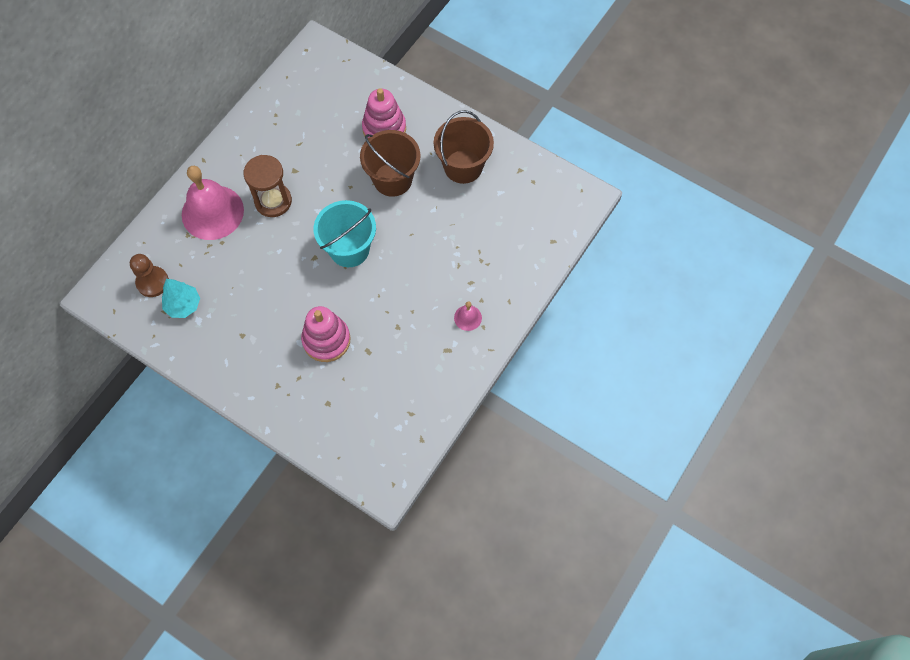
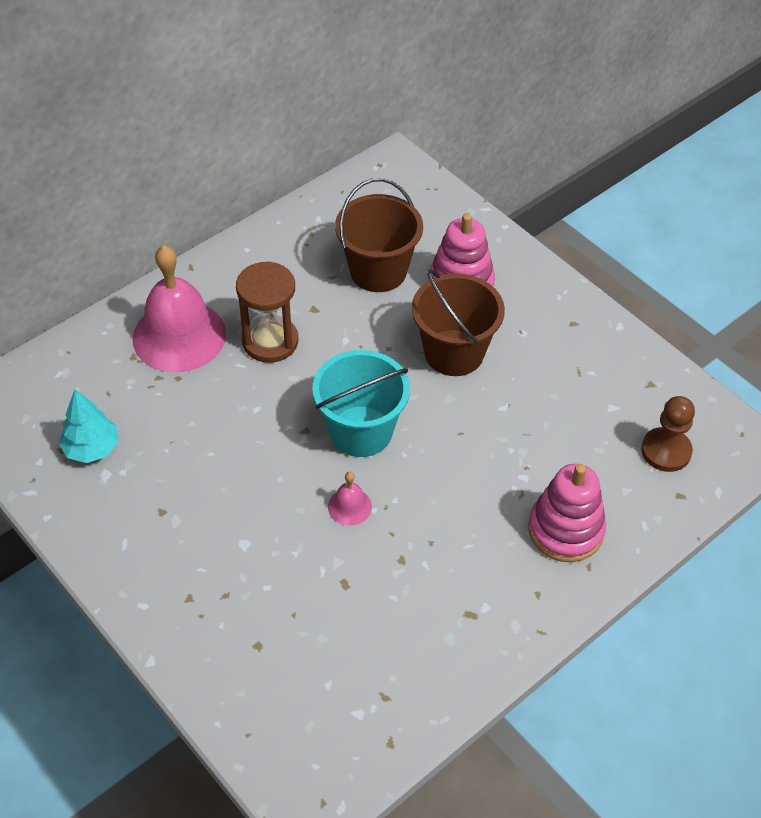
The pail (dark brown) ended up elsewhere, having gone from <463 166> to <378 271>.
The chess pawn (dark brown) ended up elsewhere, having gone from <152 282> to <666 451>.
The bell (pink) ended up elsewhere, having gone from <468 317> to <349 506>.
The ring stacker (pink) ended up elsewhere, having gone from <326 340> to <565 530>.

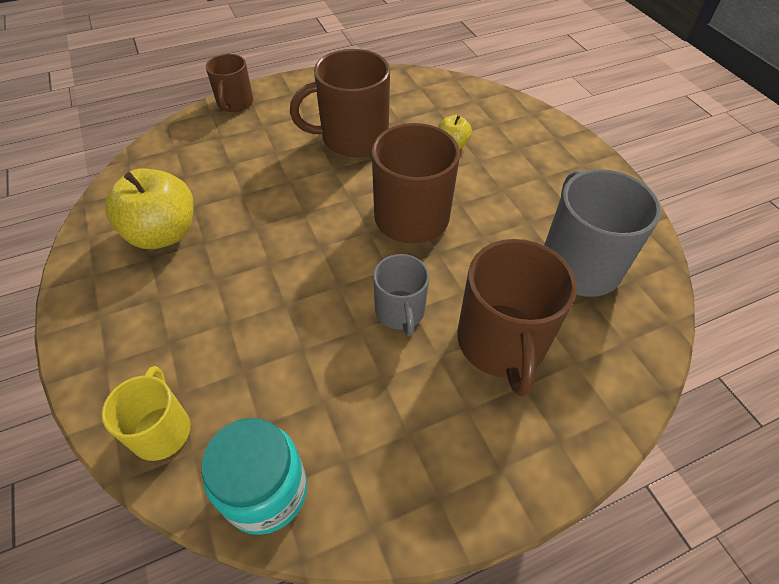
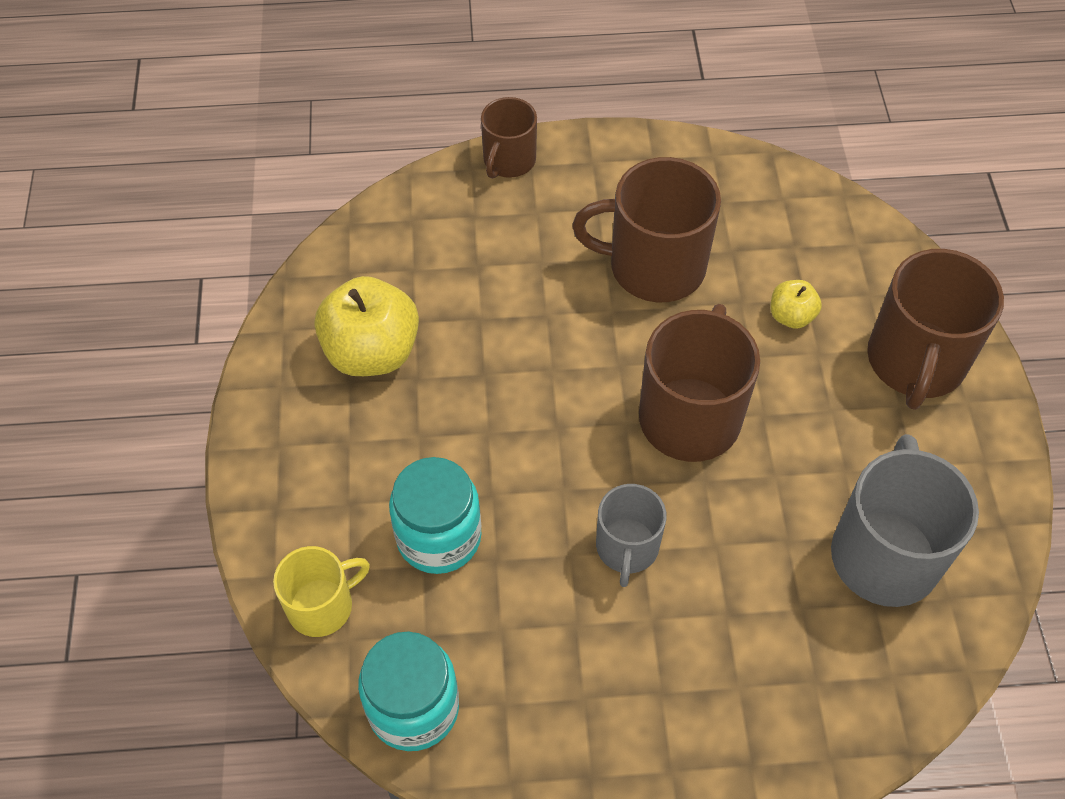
The coffee mug (dark brown) ended up elsewhere, having gone from <501 343> to <915 361>.
The coffee mug (golden) at <161 430> ended up facing another way, 45 degrees clockwise from before.
The second view gained the jam jar (aqua) at <439 537>.

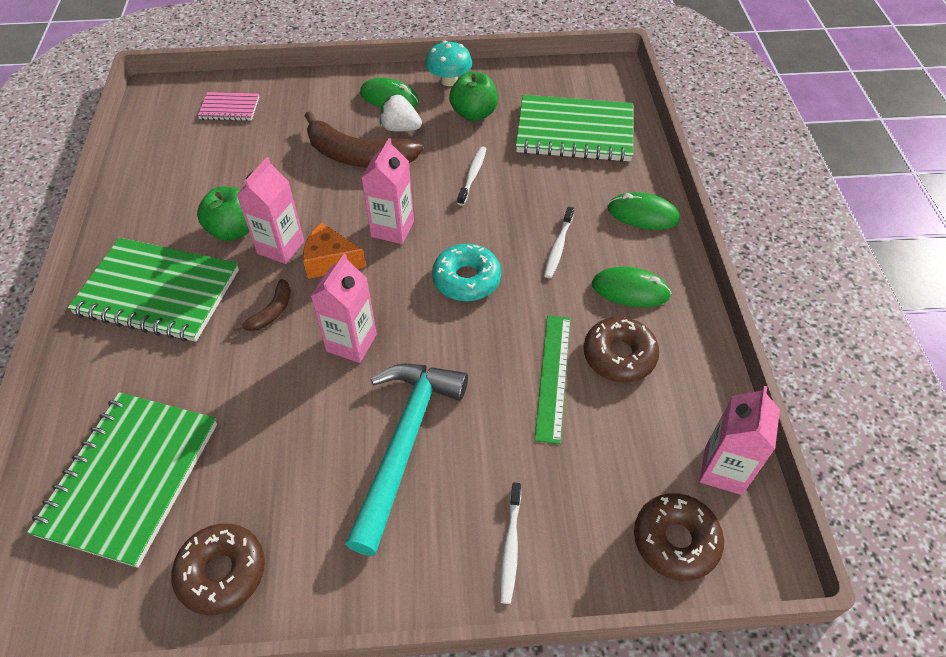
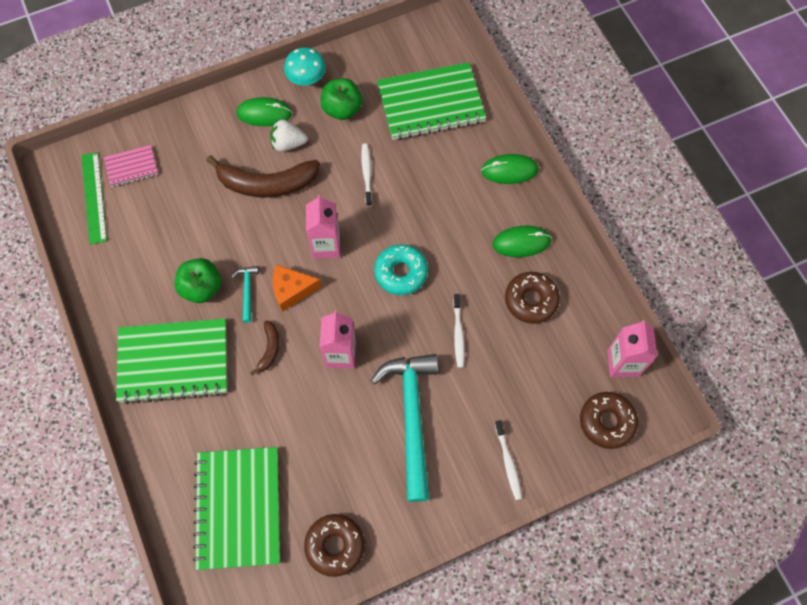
Where the milk carton (pink) stood at <281 247>, the hammer (aqua) came to stand at <247 291>.
The tooth brush (pure white) ended up elsewhere, having gone from <558 247> to <458 333>.
The measuring stick (leaf-green) ended up elsewhere, having gone from <553 376> to <94 197>.

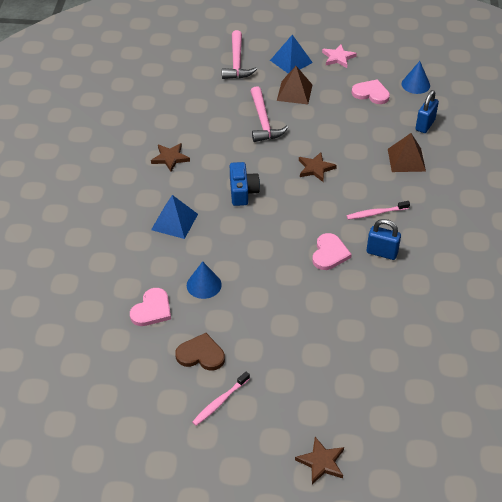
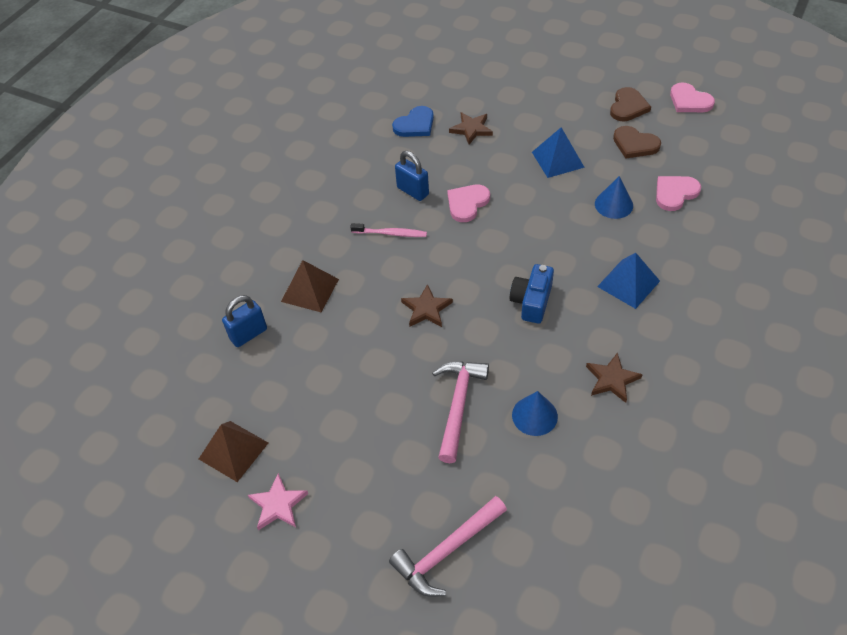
The hammer (pink) at <236 62> ended up facing another way, 150 degrees counterclockwise from before.
The solid pyramid (royal blue) ended up elsewhere, having gone from <291 61> to <557 159>.
The cone shape (royal blue) ended up elsewhere, having gone from <415 84> to <534 415>.
The solid pyramid (dark brown) ended up elsewhere, having gone from <294 92> to <233 450>.
The heart shape (pink) ended up elsewhere, having gone from <371 93> to <689 101>.
Where the tooth brush (pink) stood at <220 402>, the heart shape (dark brown) came to stand at <628 107>.
The star (dark brown) ended up elsewhere, having gone from <321 462> to <471 129>.
The second view gained the heart shape (royal blue) at <415 125>.

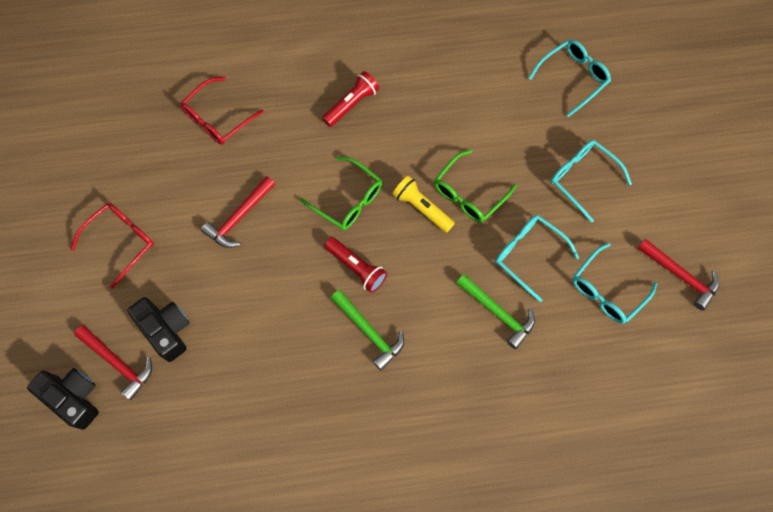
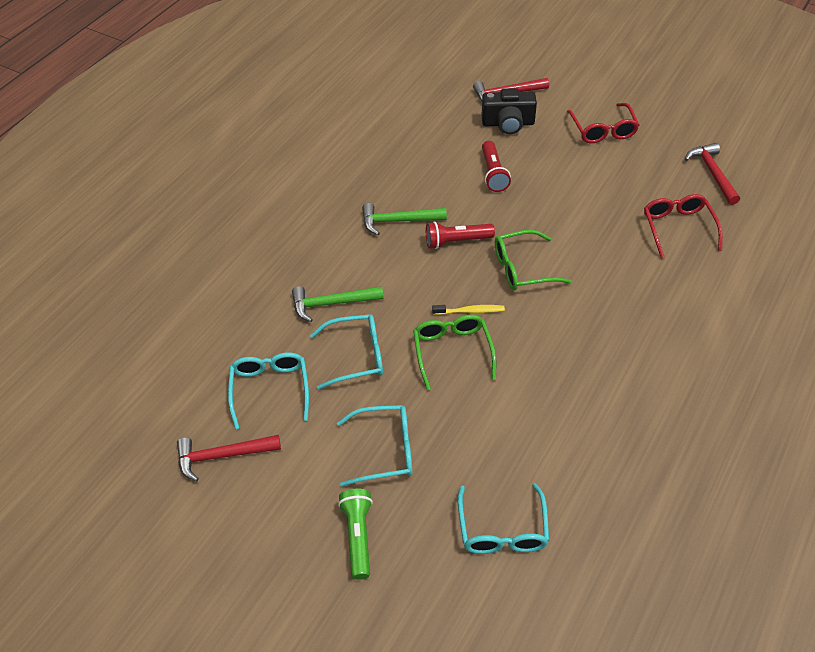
The torch (crimson) ended up elsewhere, having gone from <352 104> to <493 173>.
The hammer (crimson) ended up elsewhere, having gone from <239 217> to <712 173>.
Where the torch (golden) stood at <422 208>, the tooth brush (golden) came to stand at <470 311>.
The second view lost the compact camera (ebony) at <74 398>.
The second view gained the torch (leaf-green) at <358 536>.

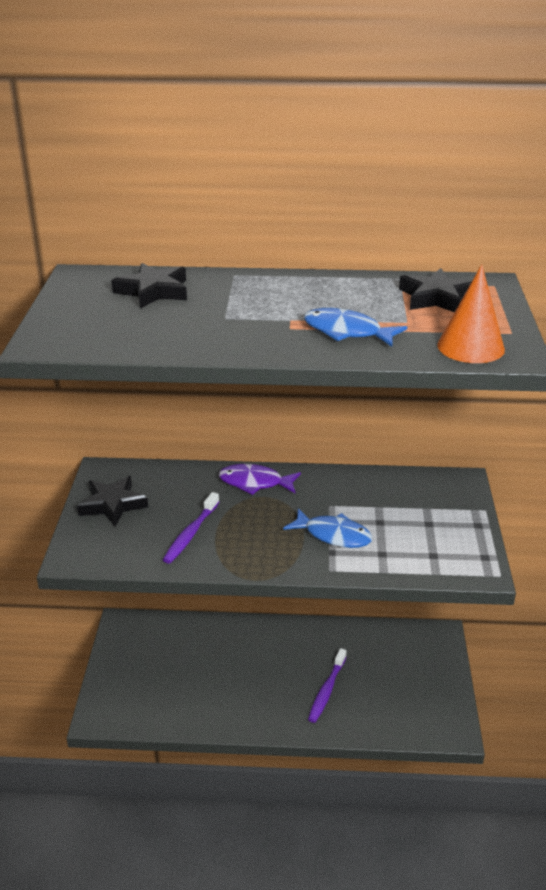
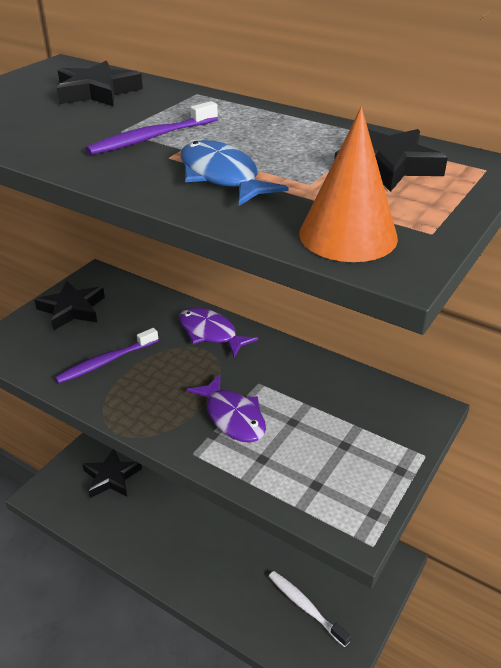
What was the fish (royal blue) at <333 535> turned into the fish (purple) at <232 417>.
The tooth brush (purple) ended up elsewhere, having gone from <327 690> to <152 138>.
The second view gained the star (ebony) at <111 477>.
The second view gained the tooth brush (pure white) at <306 607>.

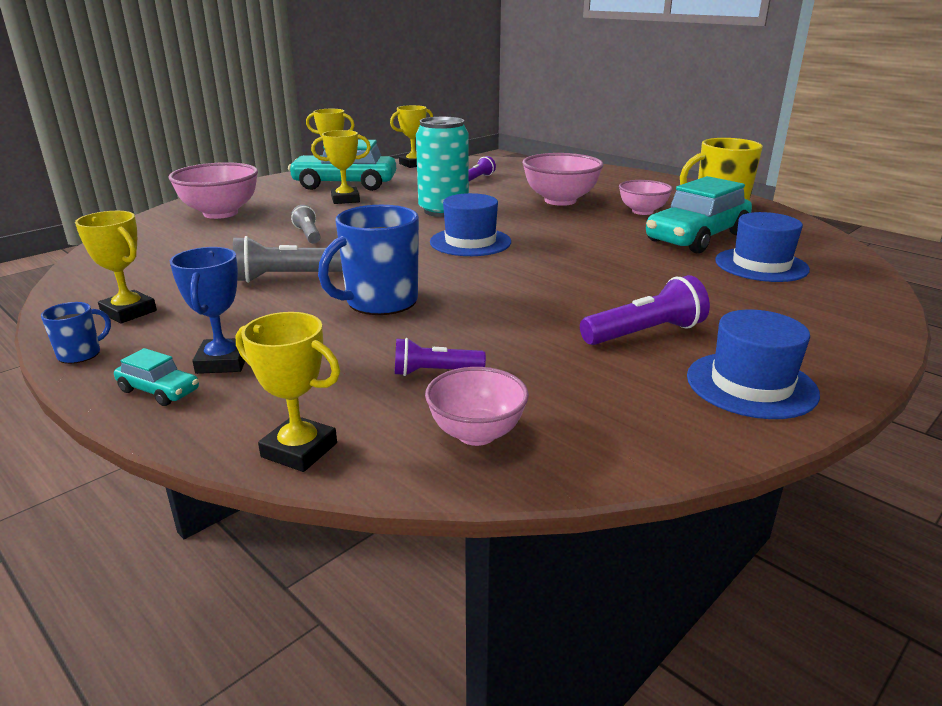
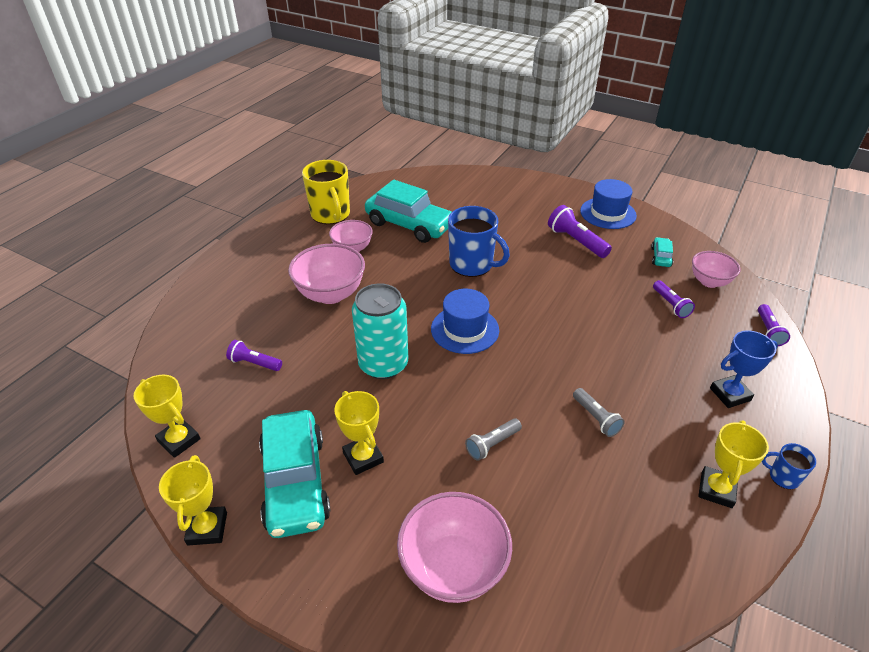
The coffee mug (royal blue) ended up elsewhere, having gone from <380 302> to <472 264>.
The second view lost the top hat (royal blue) at <761 265>.
The size of the torch (ash-grey) at <285 277> changed by a factor of 0.64.
Where the award cup (golden) stood at <299 450>, the torch (purple) came to stand at <768 331>.
The toy car (aqua) ended up elsewhere, having gone from <159 390> to <661 257>.

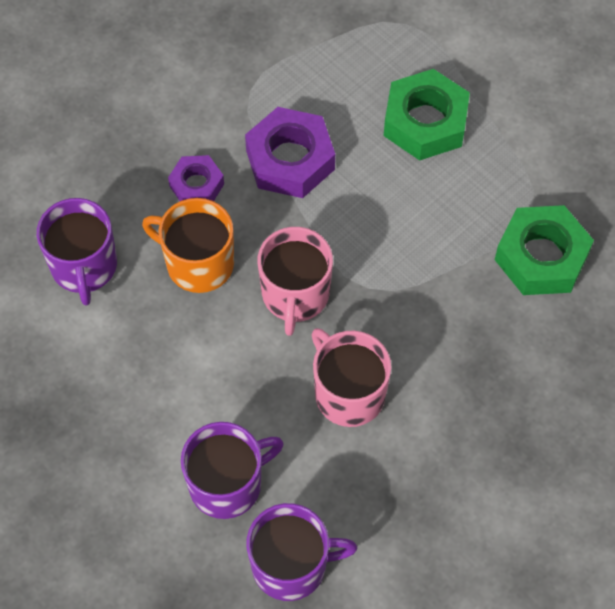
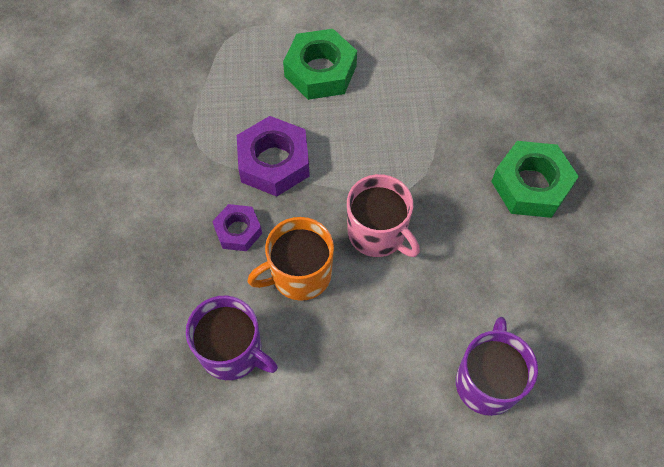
The hexagon nut (leaf-green) ended up elsewhere, having gone from <541 257> to <531 185>.
The second view lost the coffee mug (pink) at <348 393>.
The second view lost the coffee mug (purple) at <291 565>.

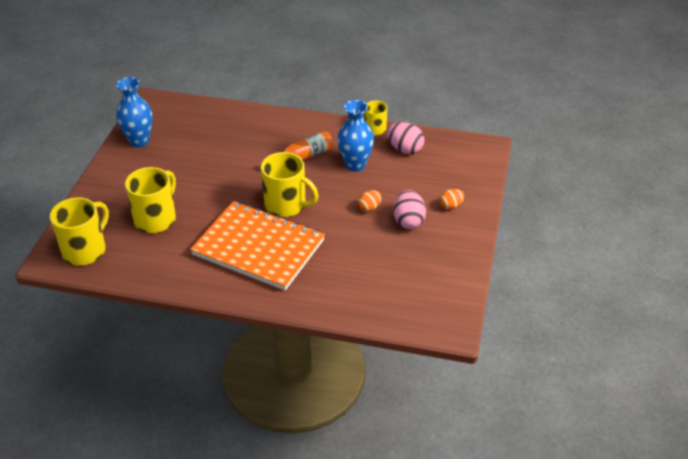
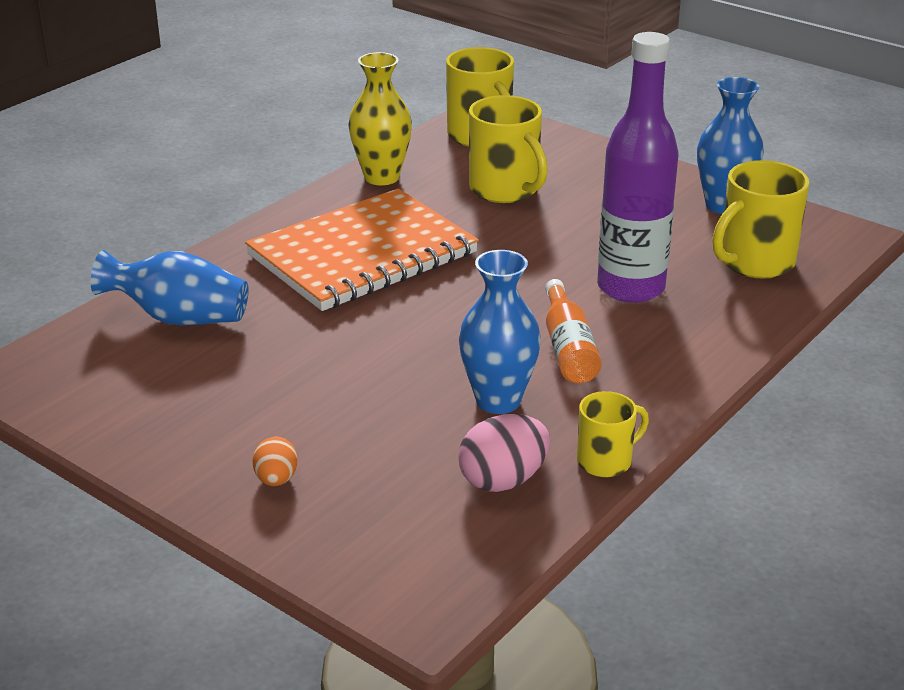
The coffee mug (golden) ended up elsewhere, having gone from <286 205> to <755 262>.
The second view lost the egg (orange-coloured) at <369 208>.
The second view lost the egg (pink) at <408 221>.
The second view gained the drink bottle (purple) at <630 288>.
The second view gained the vase (golden) at <381 177>.
The second view gained the vase (royal blue) at <179 318>.

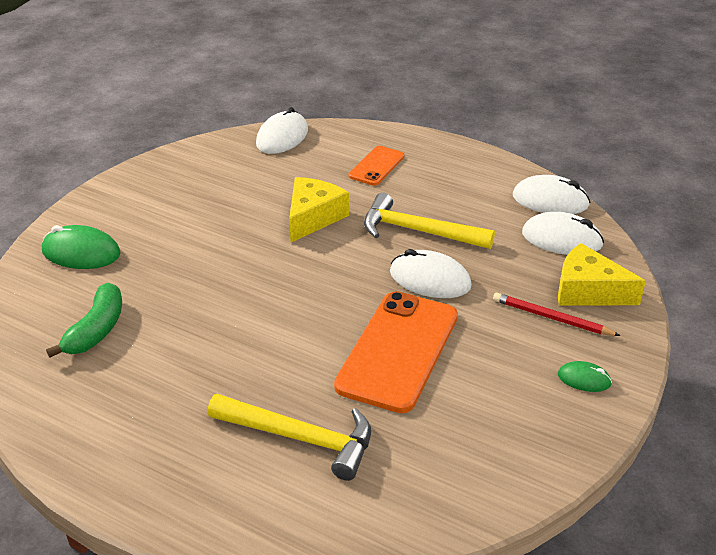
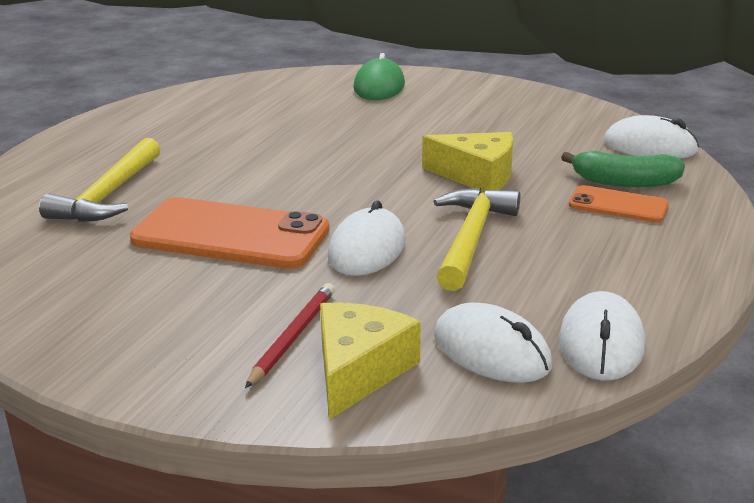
The mouse (pure white) at <562 239> ended up facing another way, 60 degrees counterclockwise from before.
The banana fruit (leaf-green) ended up elsewhere, having gone from <96 330> to <624 182>.
The second view lost the mouse (leaf-green) at <584 379>.

